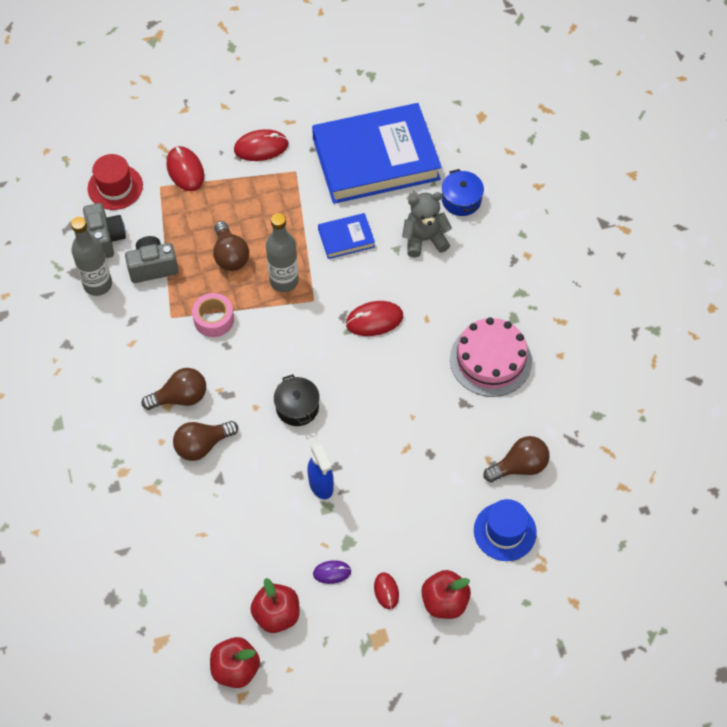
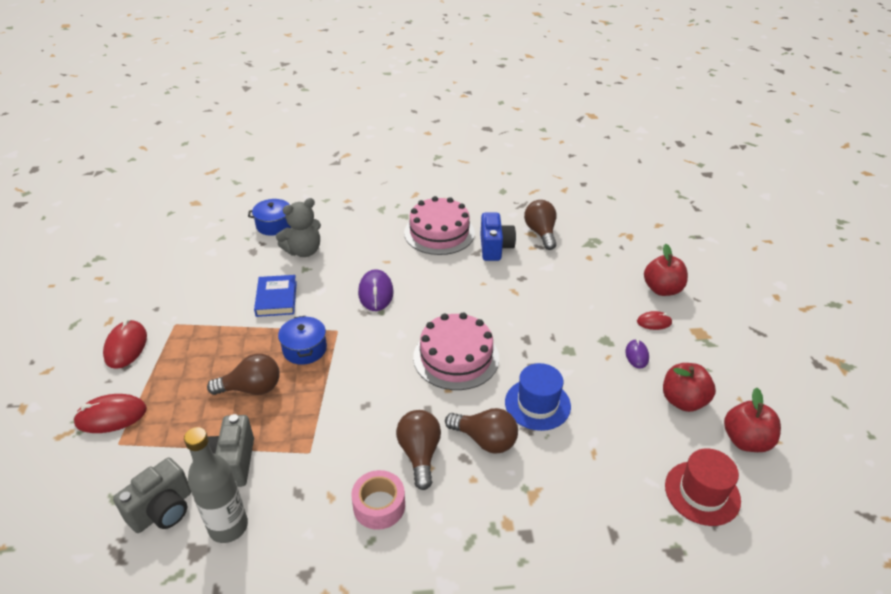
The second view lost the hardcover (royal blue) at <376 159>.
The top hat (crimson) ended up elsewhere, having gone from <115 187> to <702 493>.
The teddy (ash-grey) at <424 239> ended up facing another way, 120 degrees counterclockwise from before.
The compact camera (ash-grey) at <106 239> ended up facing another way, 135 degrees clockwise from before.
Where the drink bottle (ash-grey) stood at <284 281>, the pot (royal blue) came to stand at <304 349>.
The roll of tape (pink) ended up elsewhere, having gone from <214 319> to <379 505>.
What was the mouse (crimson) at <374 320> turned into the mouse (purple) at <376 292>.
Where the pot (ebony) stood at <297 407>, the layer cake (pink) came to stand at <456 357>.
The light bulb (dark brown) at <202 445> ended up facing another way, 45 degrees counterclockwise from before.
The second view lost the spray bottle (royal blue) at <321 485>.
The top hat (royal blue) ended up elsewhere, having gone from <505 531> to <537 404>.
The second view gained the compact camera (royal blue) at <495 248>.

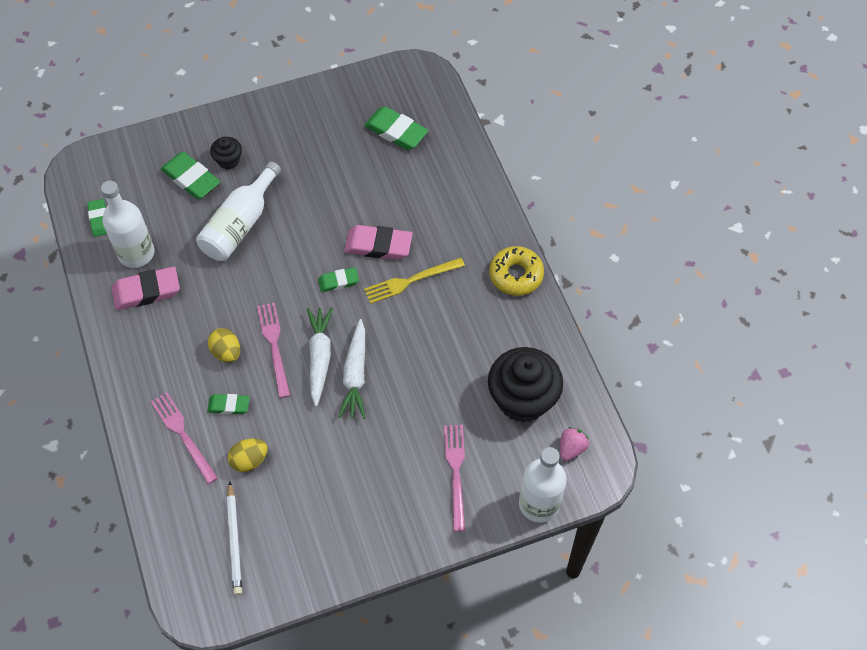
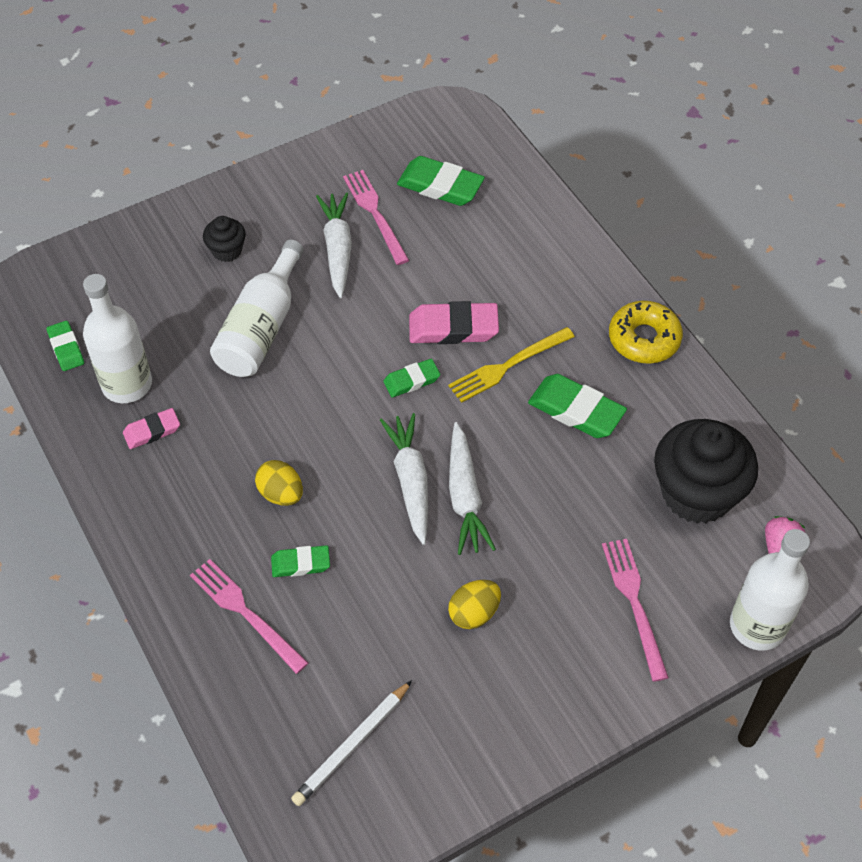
The pencil eraser (leaf-green) ended up elsewhere, having gone from <191 178> to <576 410>.
The size of the pencil eraser (pink) at <146 291> changed by a factor of 0.59.
The dinner fork (pink) ended up elsewhere, having gone from <274 346> to <375 214>.
The egg (golden) ended up elsewhere, having gone from <249 460> to <474 613>.
The pencil (pure white) at <234 541> ended up facing another way, 60 degrees clockwise from before.
The second view gained the root vegetable (pure white) at <337 249>.

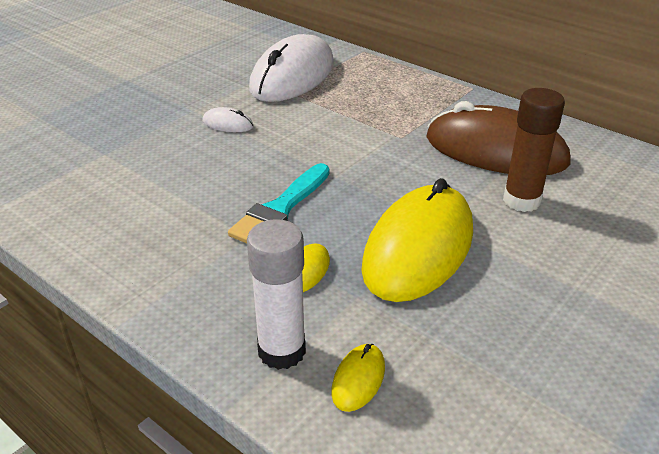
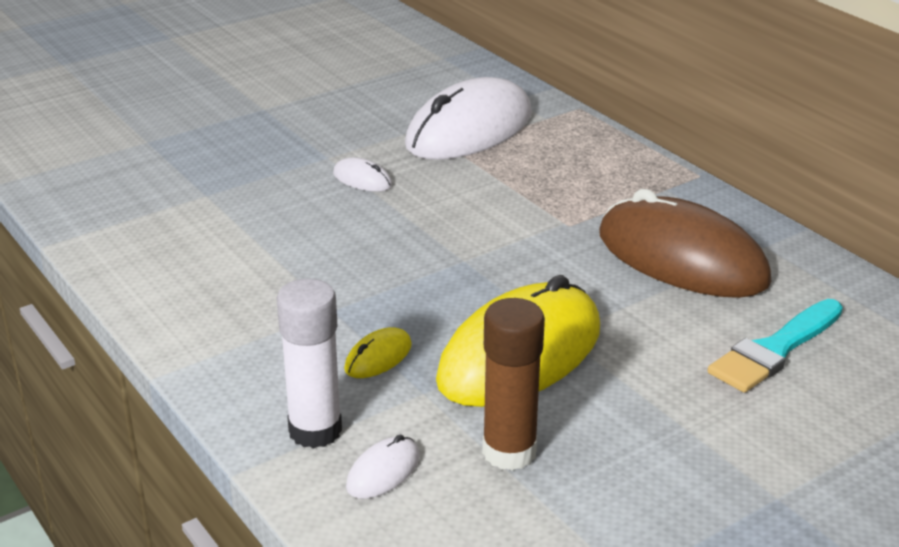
The glue (dark brown) ended up elsewhere, having gone from <521 201> to <509 452>.
The paintbrush (aqua) ended up elsewhere, having gone from <280 209> to <775 350>.
What was the mouse (golden) at <358 379> turned into the mouse (pure white) at <383 471>.

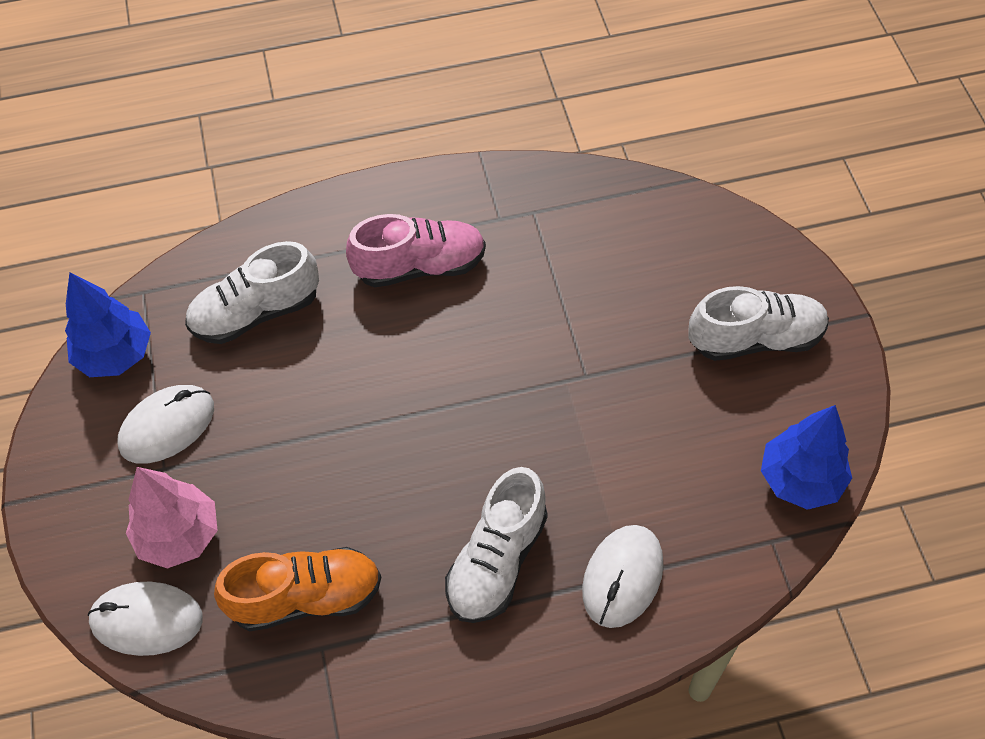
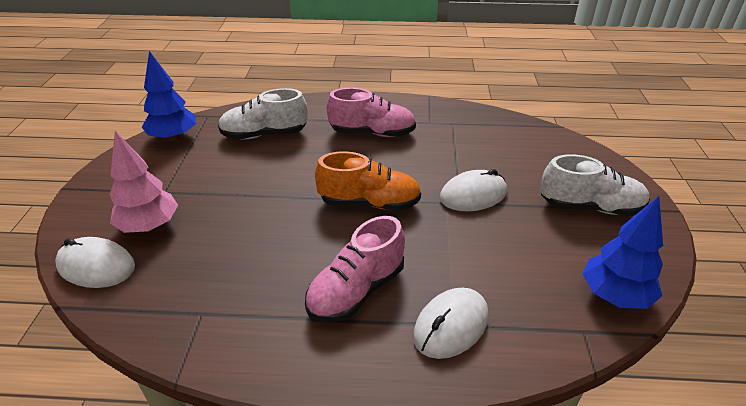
The mouse (pure white) ended up elsewhere, having gone from <167 426> to <473 195>.
What was the shoe (pure white) at <497 560> turned into the shoe (pink) at <356 291>.
The shoe (orange-coloured) ended up elsewhere, having gone from <306 597> to <369 203>.

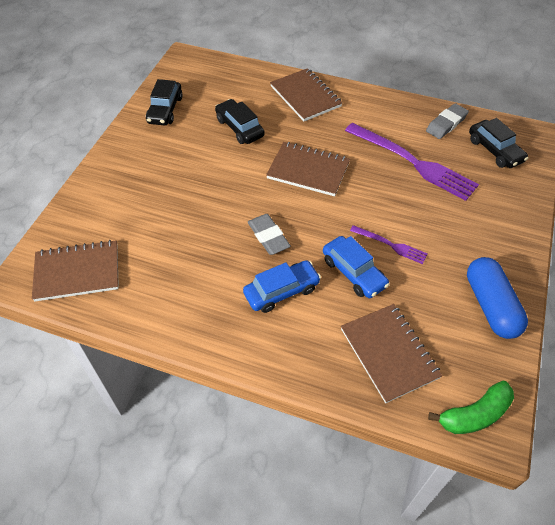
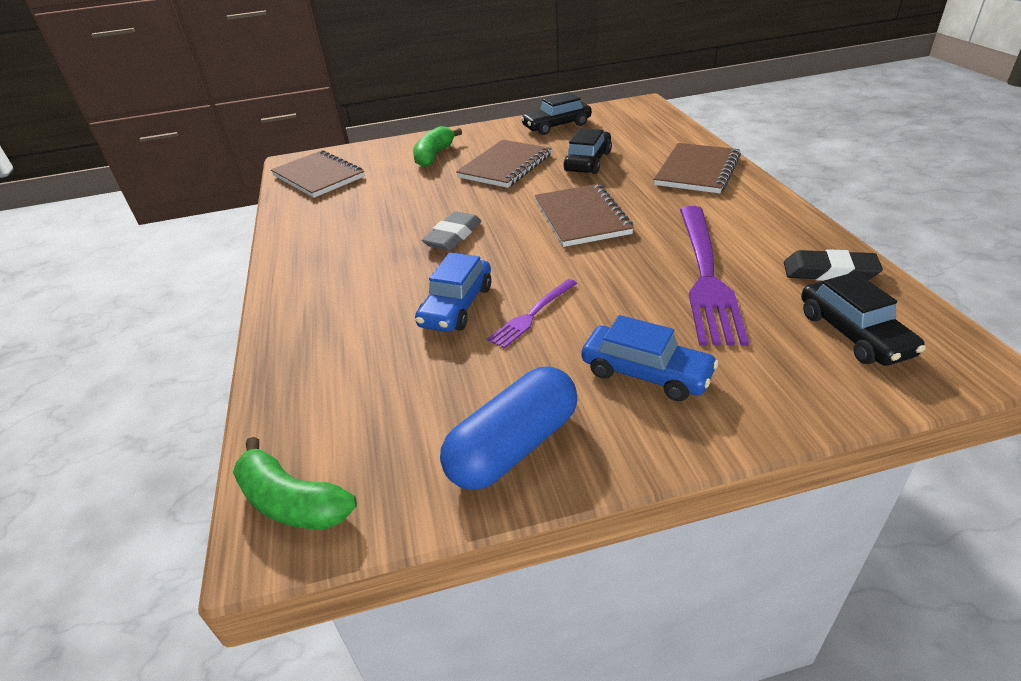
What was the pencil eraser (ash-grey) at <446 124> turned into the pencil eraser (ebony) at <829 272>.
The toy car (ebony) at <495 150> ended up facing another way, 45 degrees counterclockwise from before.
The dinner fork (purple) at <391 245> ended up facing another way, 45 degrees clockwise from before.
The toy car (royal blue) ended up elsewhere, having gone from <281 291> to <646 373>.
The notebook (dark brown) ended up elsewhere, having gone from <389 353> to <505 166>.
The second view gained the banana fruit (leaf-green) at <434 156>.

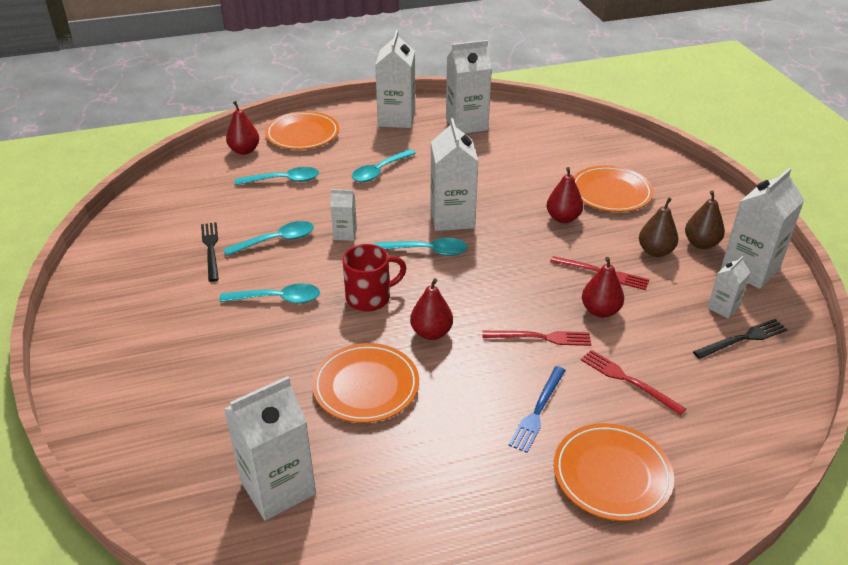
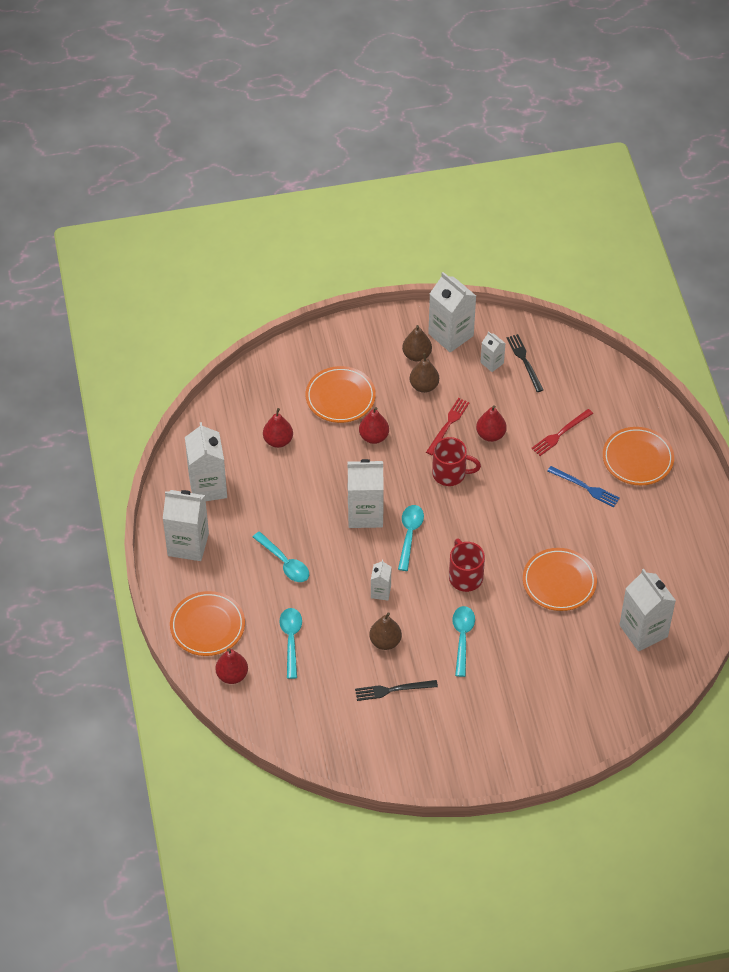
Where the tablespoon (aqua) stood at <277 240>, the toy pear (dark brown) came to stand at <385 641>.
The toy pear (crimson) ended up elsewhere, having gone from <431 333> to <278 441>.
The second view lost the dinner fork (crimson) at <540 337>.
The second view gained the coffee mug (crimson) at <450 473>.

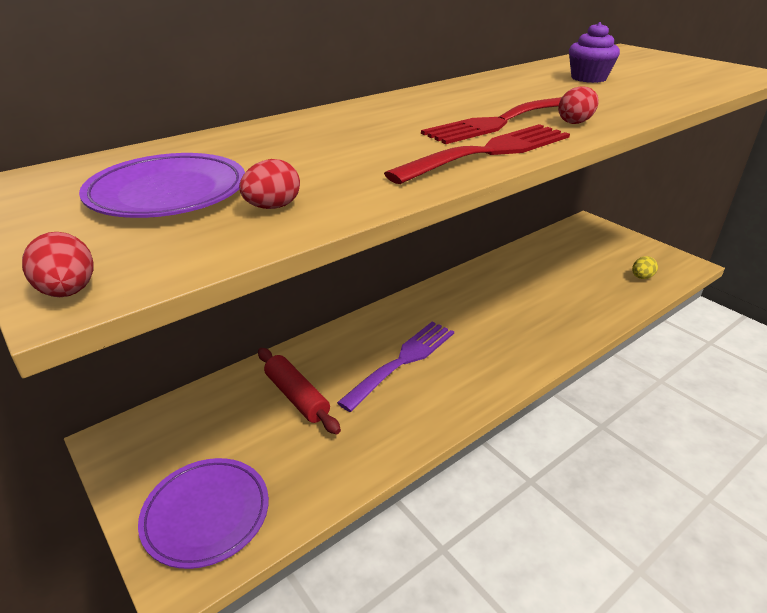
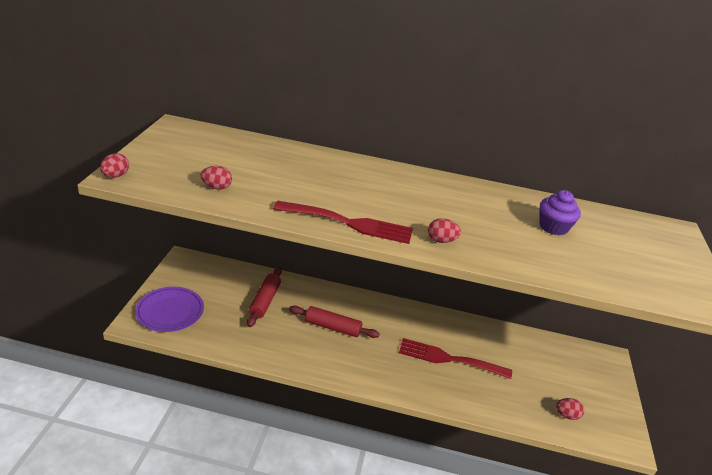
The dinner fork (crimson) ended up elsewhere, having gone from <501 122> to <449 359>.
The second view lost the plate (purple) at <168 193>.
What was the egg (golden) at <641 277> turned into the egg (crimson) at <566 415>.
Where the dinner fork (purple) stood at <403 361>, the dough roller (crimson) came to stand at <333 327>.

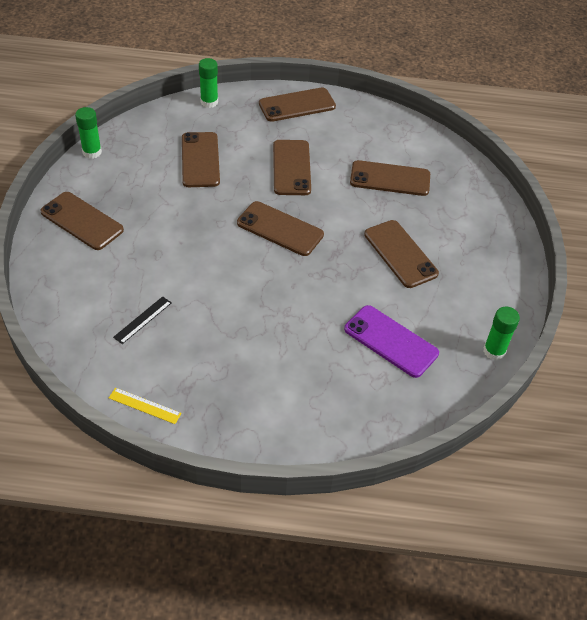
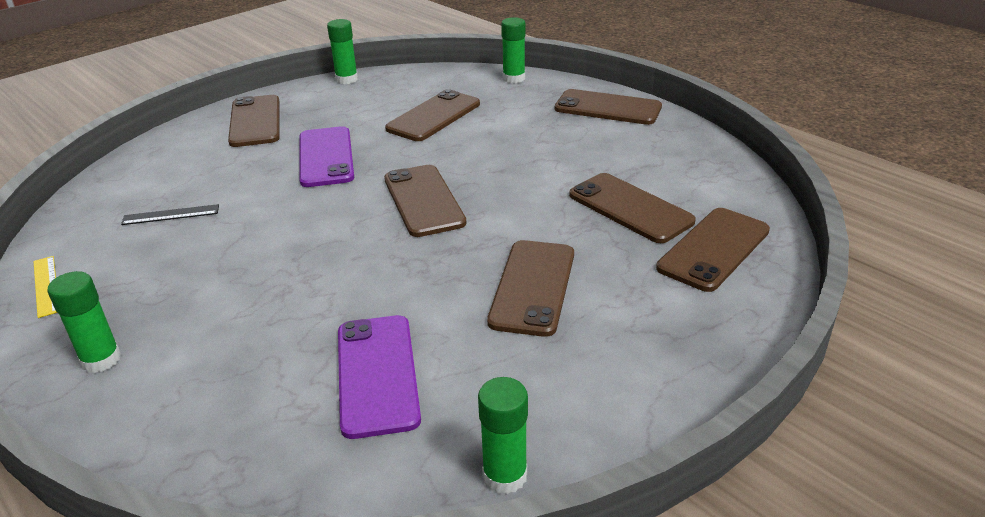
The phone (dark brown) ended up elsewhere, having gone from <291 168> to <714 249>.
The second view gained the phone (purple) at <326 157>.
The second view gained the glue (leaf-green) at <101 359>.

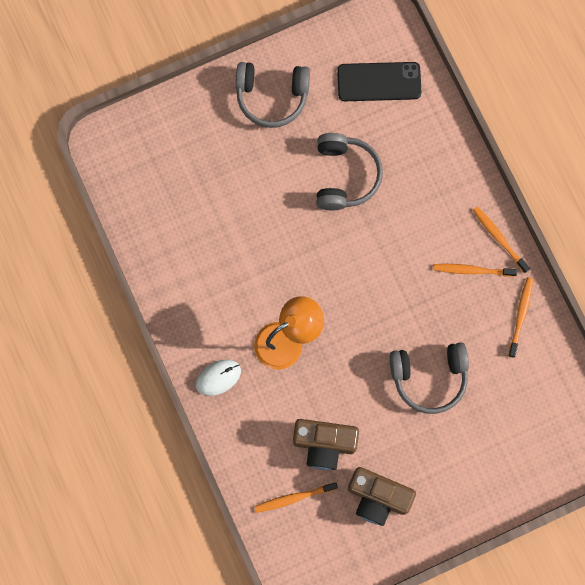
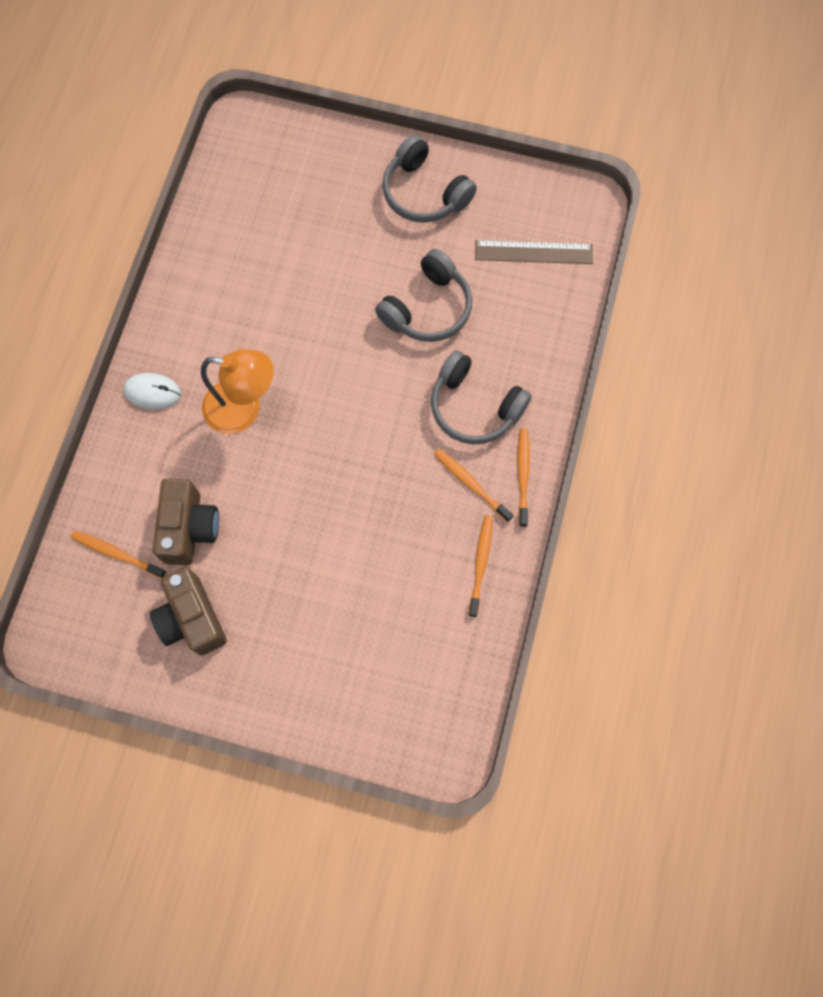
Where the phone (ebony) stood at <379 82>, the measuring stick (dark brown) came to stand at <533 252>.
The tooth brush (orange-coloured) at <521 315> ended up facing another way, 45 degrees counterclockwise from before.
The over-ear headphones (ash-grey) ended up elsewhere, having gone from <429 377> to <474 407>.
The compact camera (dark brown) at <324 444> ended up facing another way, 135 degrees counterclockwise from before.

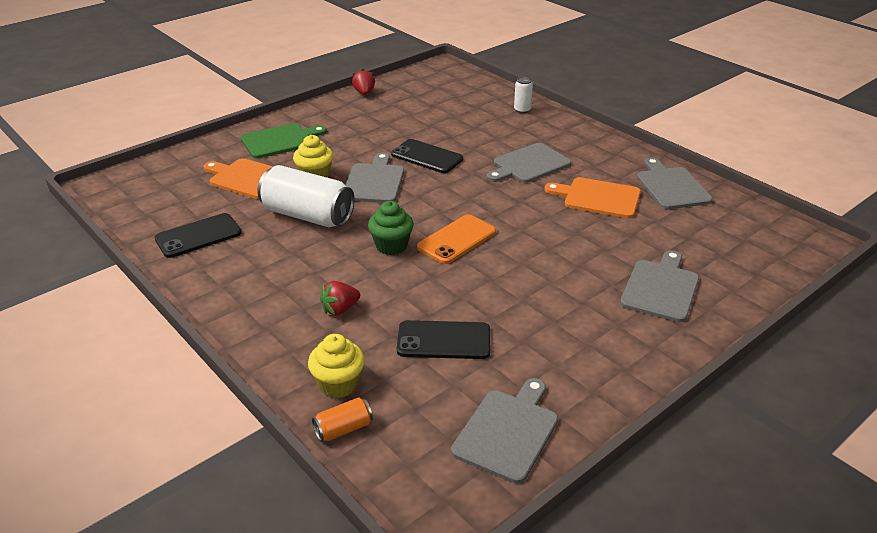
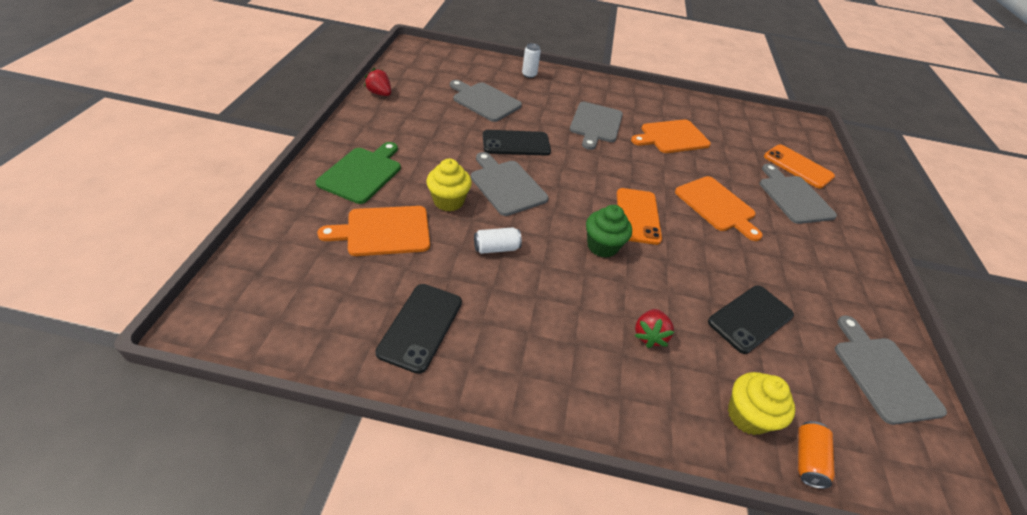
The cutting board (ash-grey) ended up elsewhere, having gone from <671 186> to <484 101>.
The size of the can (pure white) at <307 215> changed by a factor of 0.45.
The second view gained the phone (orange-coloured) at <798 166>.
The second view gained the cutting board (orange-coloured) at <717 206>.

